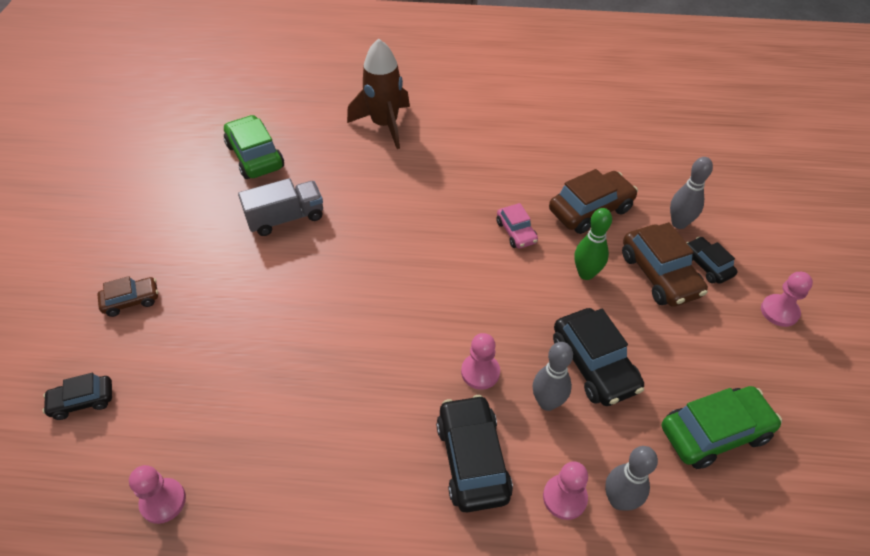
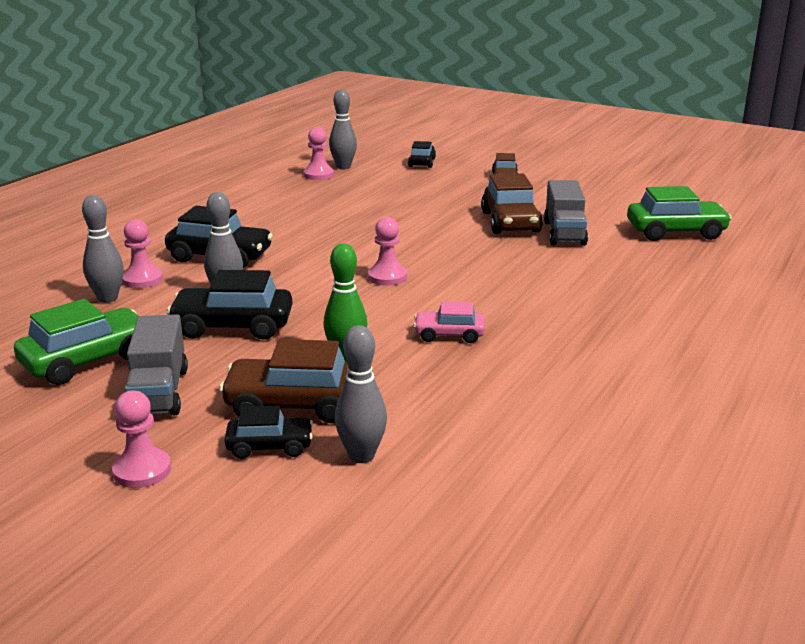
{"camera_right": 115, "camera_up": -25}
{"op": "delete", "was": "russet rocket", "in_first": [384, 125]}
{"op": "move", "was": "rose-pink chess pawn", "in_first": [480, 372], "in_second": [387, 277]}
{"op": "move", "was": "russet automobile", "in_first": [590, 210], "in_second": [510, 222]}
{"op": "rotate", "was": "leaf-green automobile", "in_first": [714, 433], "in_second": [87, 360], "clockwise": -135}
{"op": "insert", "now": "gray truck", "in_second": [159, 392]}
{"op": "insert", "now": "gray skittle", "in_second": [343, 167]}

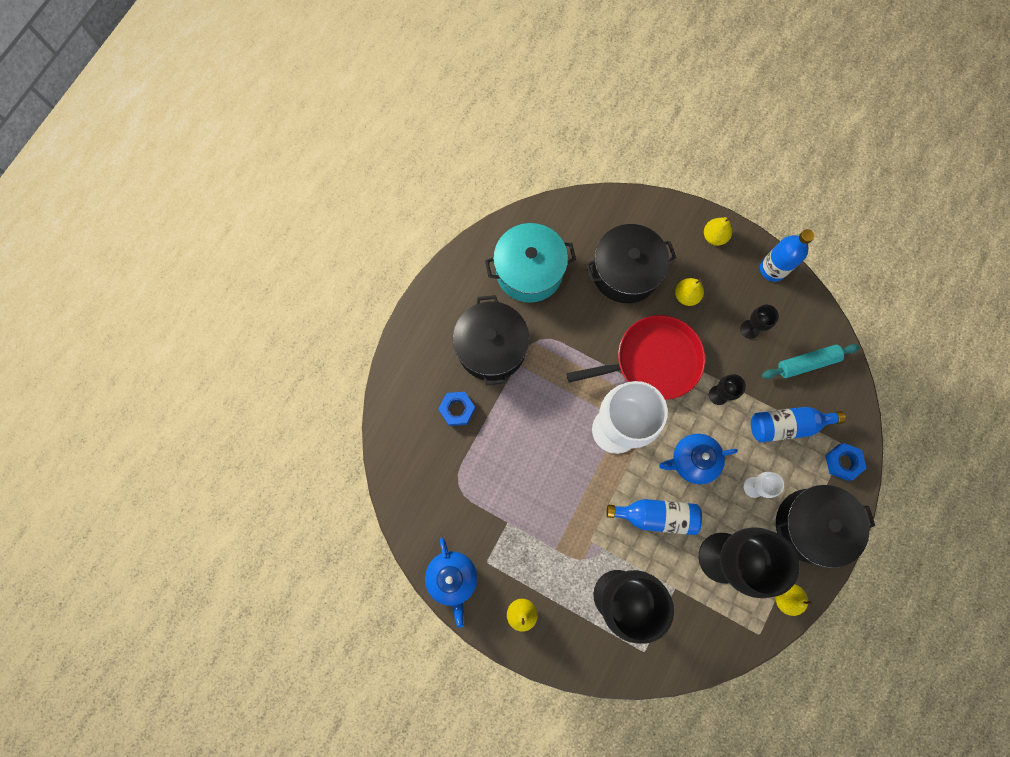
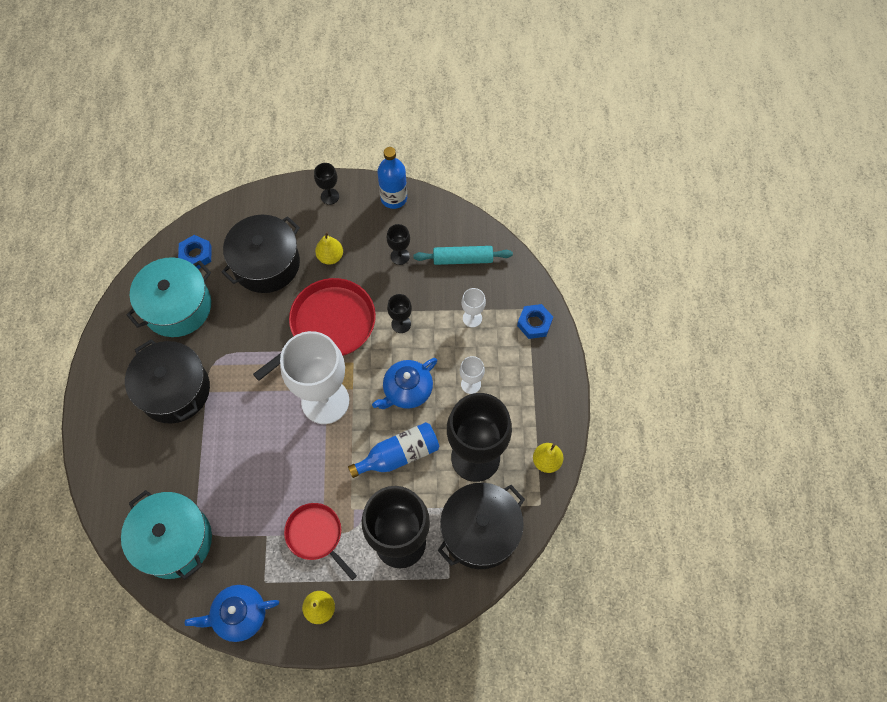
{"camera_right": -30, "camera_up": -10}
{"op": "rotate", "was": "blue teapot", "in_first": [452, 578], "in_second": [239, 615], "clockwise": 120}
{"op": "move", "was": "blue hex nut", "in_first": [457, 409], "in_second": [196, 255]}
{"op": "replace", "was": "bright yellow pear", "now": "ebony goblet", "in_first": [714, 236], "in_second": [330, 196]}
{"op": "replace", "was": "blue drink bottle", "now": "white goblet", "in_first": [786, 425], "in_second": [472, 318]}
{"op": "rotate", "was": "teal dough roller", "in_first": [807, 363], "in_second": [462, 259], "clockwise": 45}
{"op": "move", "was": "ebony stockpot", "in_first": [810, 525], "in_second": [480, 531]}
{"op": "insert", "now": "teal stockpot", "in_second": [174, 540]}
{"op": "insert", "now": "red frying pan", "in_second": [316, 535]}

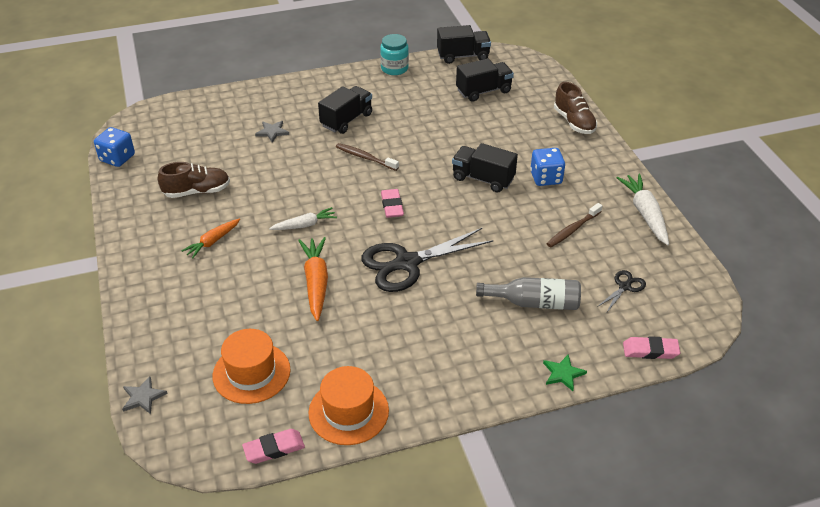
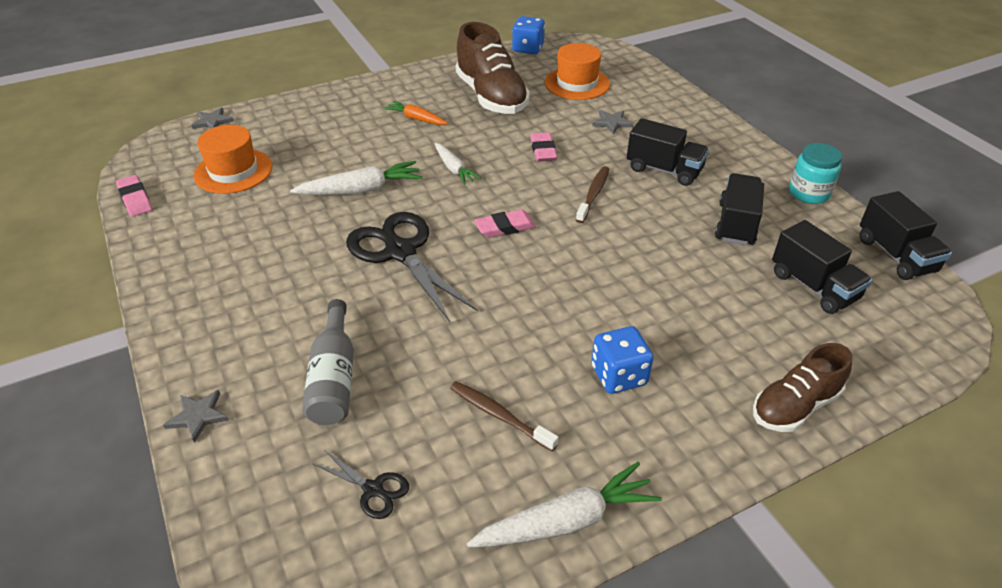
{"camera_right": 80, "camera_up": 0}
{"op": "resize", "was": "russet lace-up shoe", "in_first": [197, 191], "in_second": [491, 97], "ratio": 1.6}
{"op": "recolor", "was": "orange root vegetable", "now": "white root vegetable", "in_first": [316, 282], "in_second": [361, 190]}
{"op": "move", "was": "orange top hat", "in_first": [348, 411], "in_second": [577, 83]}
{"op": "move", "was": "ebony truck", "in_first": [483, 179], "in_second": [736, 224]}
{"op": "recolor", "was": "leaf-green star shape", "now": "gray star shape", "in_first": [563, 374], "in_second": [198, 416]}
{"op": "move", "was": "rose-pink eraser", "in_first": [650, 350], "in_second": [543, 150]}

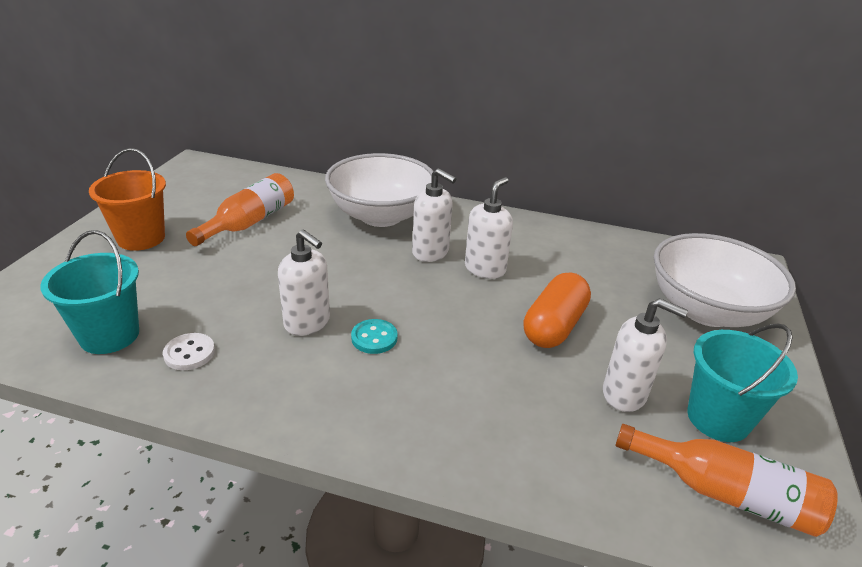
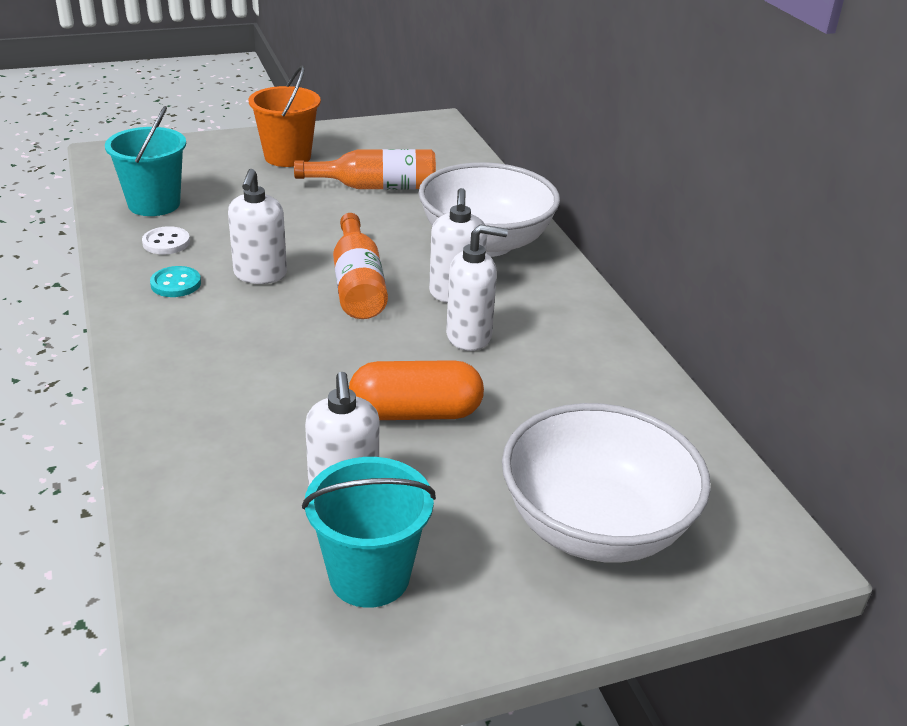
{"camera_right": 55, "camera_up": 0}
{"op": "move", "was": "teal shirt button", "in_first": [374, 338], "in_second": [176, 284]}
{"op": "move", "was": "orange drink bottle", "in_first": [725, 493], "in_second": [357, 284]}

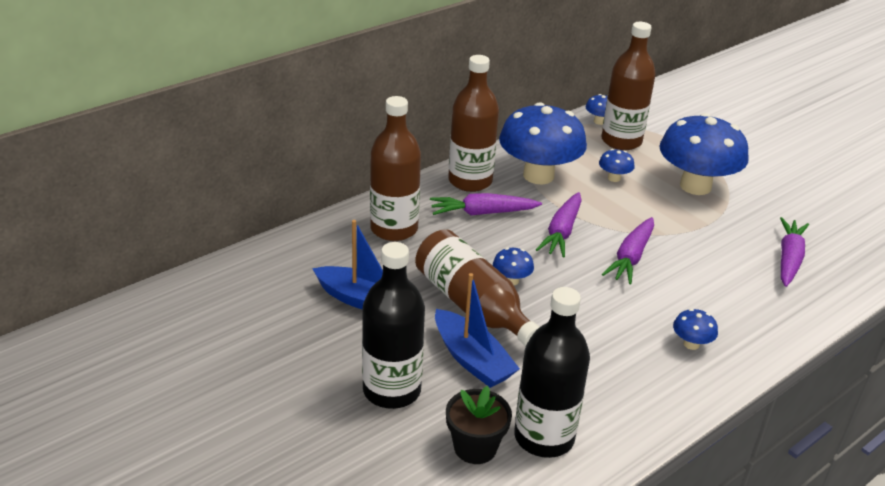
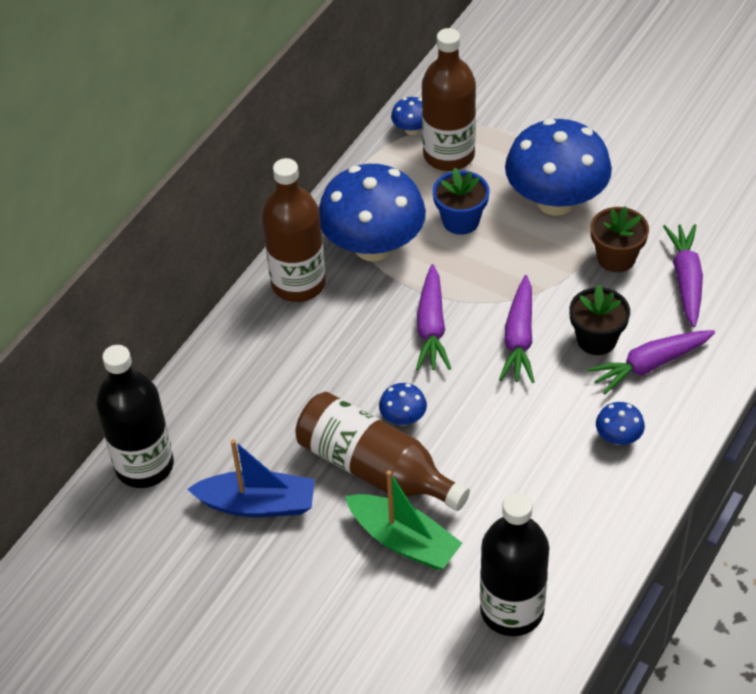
{"camera_right": -15, "camera_up": 15}
{"op": "move", "was": "ebony drink bottle", "in_first": [392, 390], "in_second": [144, 465]}
{"op": "delete", "was": "russet drink bottle", "in_first": [394, 229]}
{"op": "move", "was": "royal purple root vegetable", "in_first": [482, 213], "in_second": [650, 365]}
{"op": "recolor", "was": "blue boat", "now": "leaf-green boat", "in_first": [472, 359], "in_second": [404, 540]}
{"op": "move", "was": "ebony plant pot", "in_first": [475, 447], "in_second": [596, 339]}
{"op": "replace", "was": "blue mushroom", "now": "blue plant pot", "in_first": [614, 178], "in_second": [460, 220]}
{"op": "insert", "now": "russet plant pot", "in_second": [616, 258]}

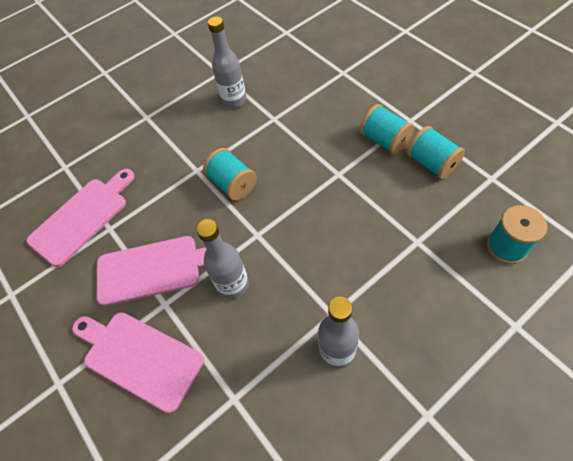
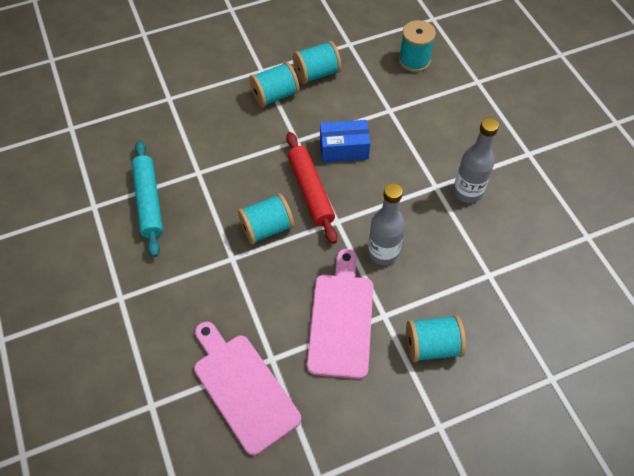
{"camera_right": -80, "camera_up": 0}
{"op": "replace", "was": "rose-pink chopping board", "now": "teal spool", "in_first": [139, 357], "in_second": [432, 346]}
{"op": "replace", "was": "gray drink bottle", "now": "teal dough roller", "in_first": [234, 100], "in_second": [149, 202]}
{"op": "insert", "now": "red dough roller", "in_second": [310, 191]}
{"op": "insert", "now": "blue package", "in_second": [344, 149]}

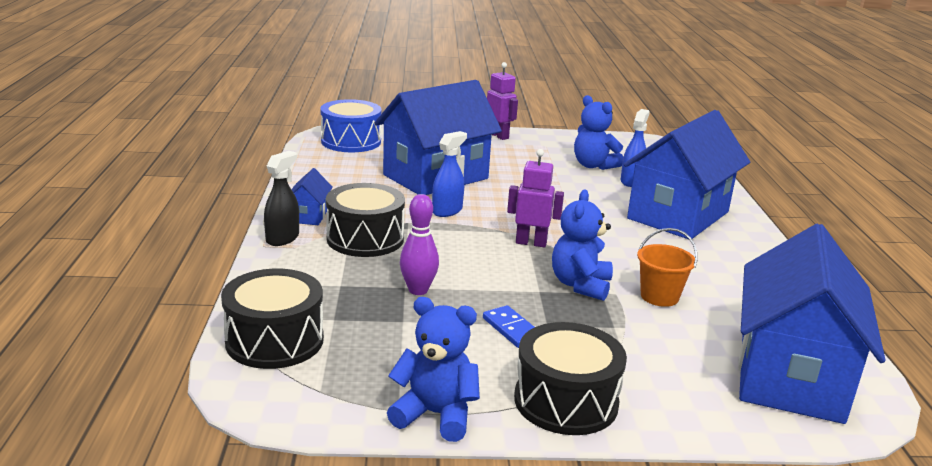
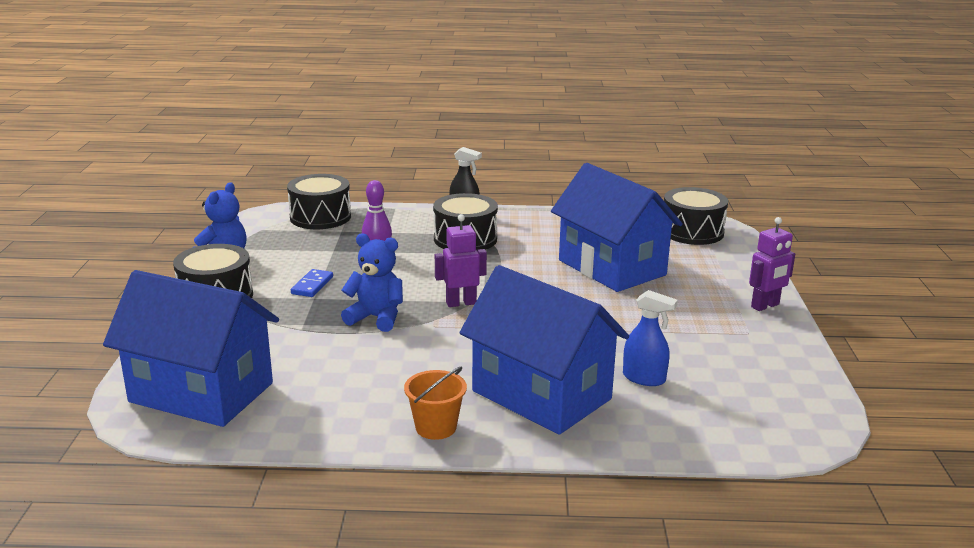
{"camera_right": 95, "camera_up": 0}
{"op": "delete", "was": "blue toy house", "in_first": [309, 216]}
{"op": "recolor", "was": "blue snare drum", "now": "ebony snare drum", "in_first": [351, 141], "in_second": [692, 232]}
{"op": "delete", "was": "blue spray cleaner", "in_first": [447, 211]}
{"op": "rotate", "was": "blue domino", "in_first": [512, 329], "in_second": [312, 285], "clockwise": -45}
{"op": "rotate", "was": "royal purple toy robot", "in_first": [531, 243], "in_second": [461, 303], "clockwise": -120}
{"op": "delete", "was": "blue teddy bear", "in_first": [593, 165]}
{"op": "move", "was": "orange pail", "in_first": [659, 296], "in_second": [436, 427]}

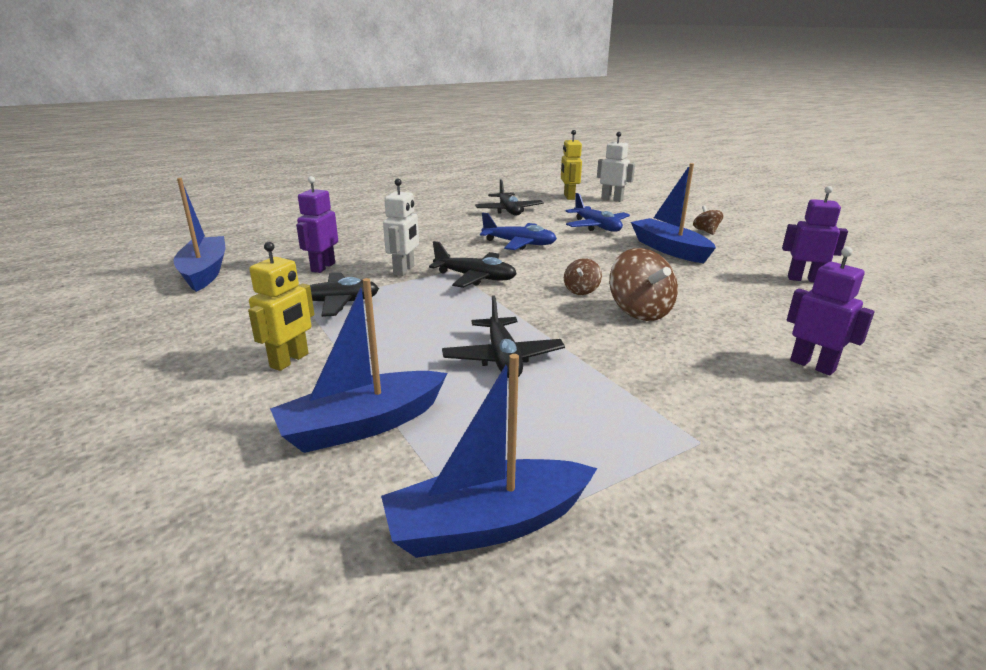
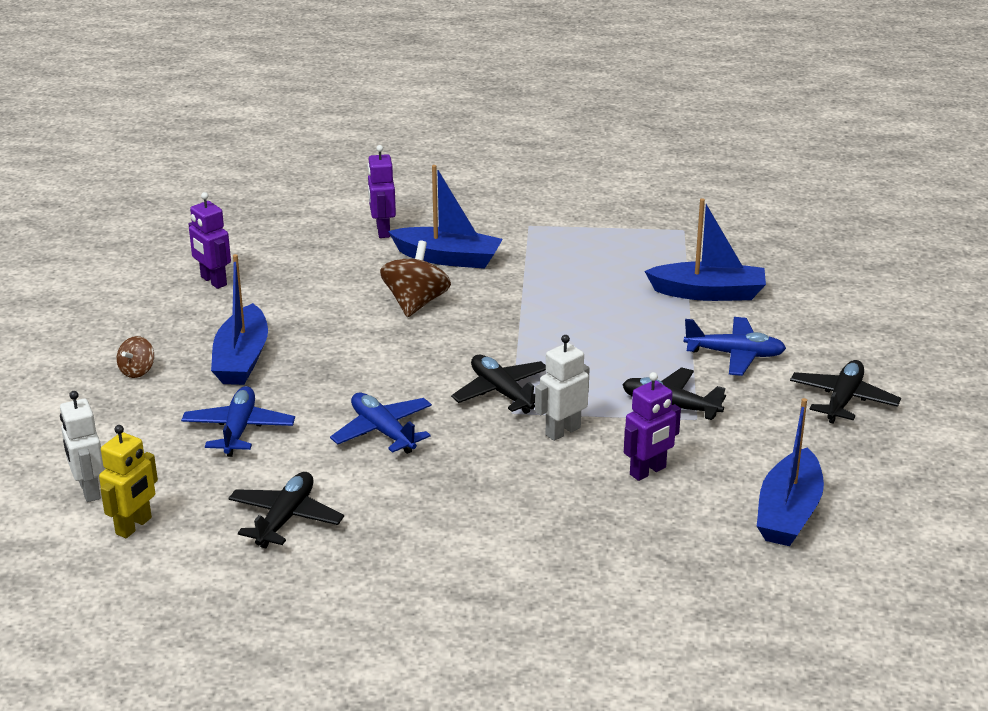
{"camera_right": -145, "camera_up": 5}
{"op": "replace", "was": "bright yellow toy robot", "now": "blue aeroplane", "in_first": [290, 361], "in_second": [735, 354]}
{"op": "move", "was": "blue boat", "in_first": [487, 524], "in_second": [448, 258]}
{"op": "move", "was": "ebony aeroplane", "in_first": [503, 358], "in_second": [843, 400]}
{"op": "delete", "was": "russet toy top", "in_first": [581, 290]}

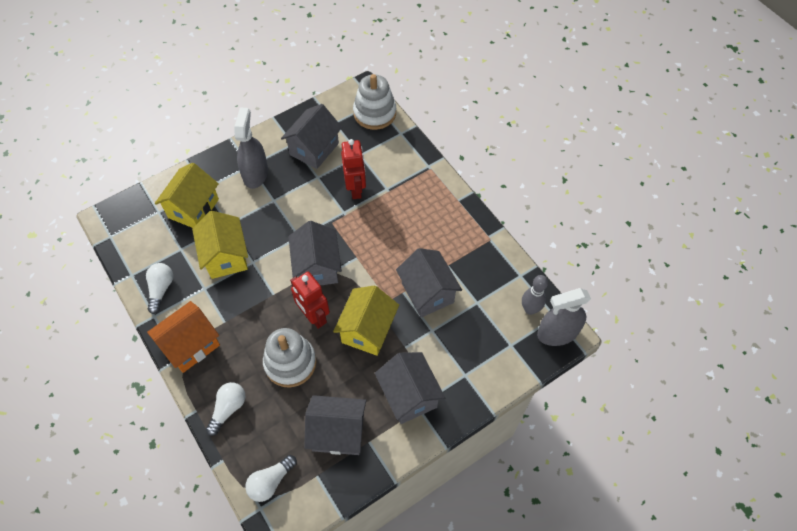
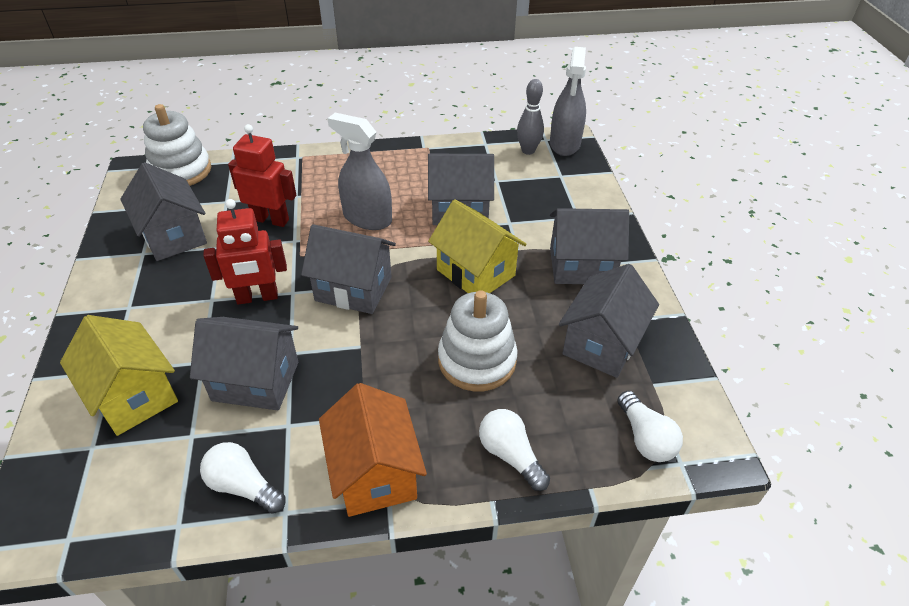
{"camera_right": -65, "camera_up": -15}
{"op": "recolor", "was": "bright yellow toy house", "now": "gray toy house", "in_first": [226, 257], "in_second": [255, 381]}
{"op": "move", "was": "gray spray cleaner", "in_first": [255, 174], "in_second": [367, 218]}
{"op": "move", "was": "red toy robot", "in_first": [314, 316], "in_second": [257, 297]}

